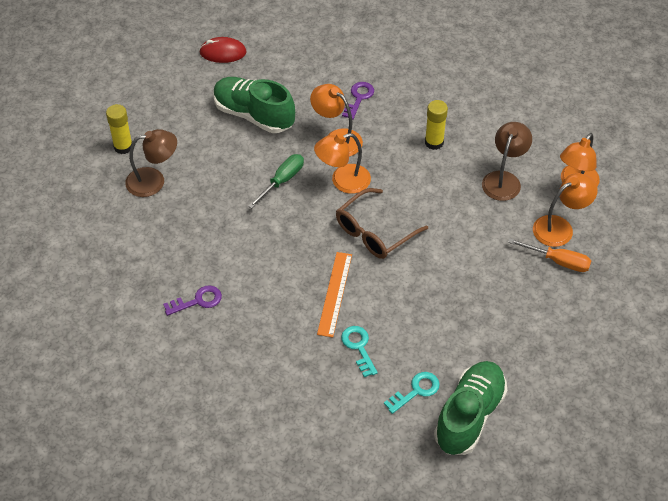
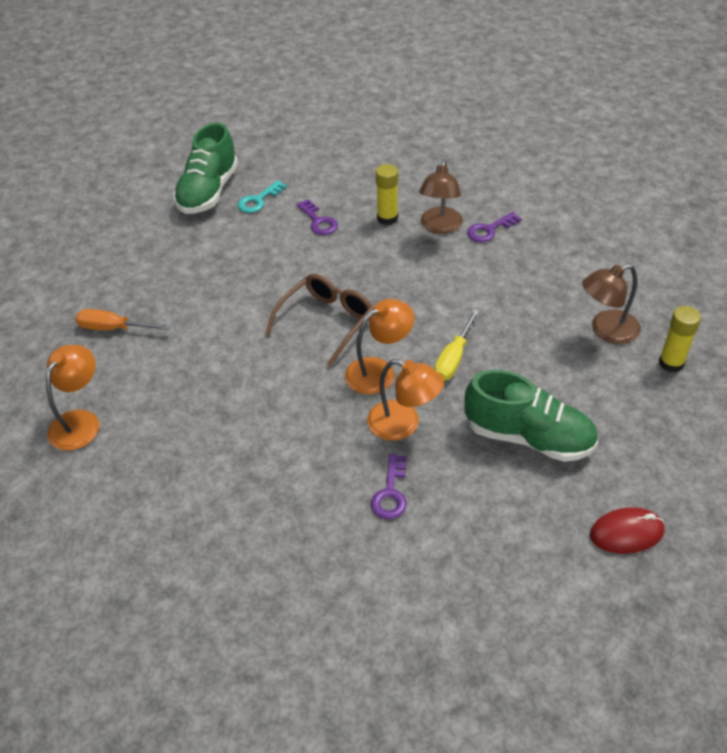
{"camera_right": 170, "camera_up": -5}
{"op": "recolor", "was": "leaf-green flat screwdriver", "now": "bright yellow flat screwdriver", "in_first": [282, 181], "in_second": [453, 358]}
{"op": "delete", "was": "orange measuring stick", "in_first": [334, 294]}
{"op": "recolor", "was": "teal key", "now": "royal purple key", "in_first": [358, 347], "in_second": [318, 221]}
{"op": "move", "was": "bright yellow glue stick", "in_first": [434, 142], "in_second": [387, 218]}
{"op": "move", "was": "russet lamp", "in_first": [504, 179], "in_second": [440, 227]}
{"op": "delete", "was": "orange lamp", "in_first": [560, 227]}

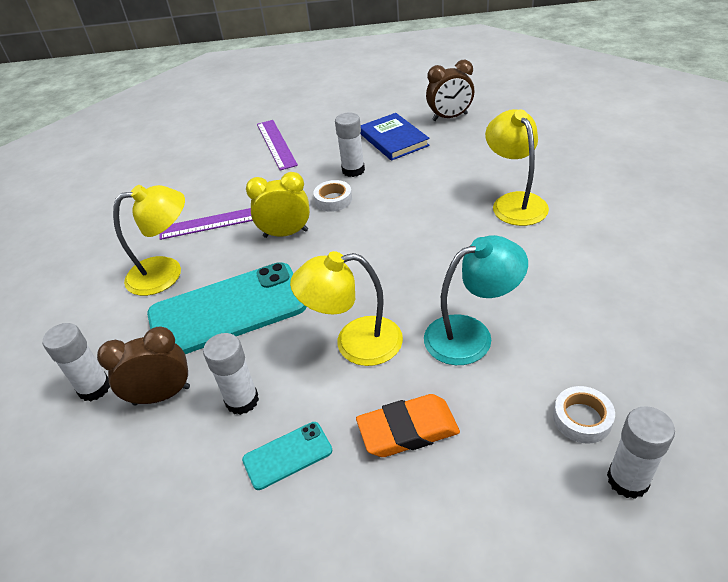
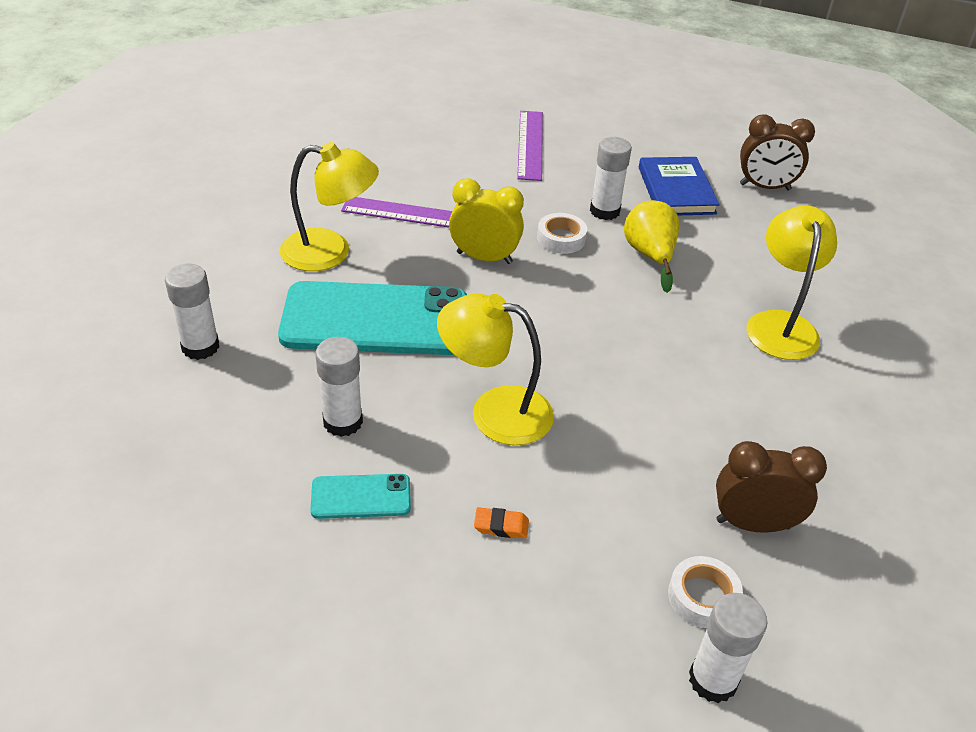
{"camera_right": 15, "camera_up": 0}
{"op": "move", "was": "russet bedside clock", "in_first": [162, 395], "in_second": [753, 524]}
{"op": "resize", "was": "orange eraser", "in_first": [408, 430], "in_second": [501, 526], "ratio": 0.47}
{"op": "delete", "was": "teal lamp", "in_first": [471, 335]}
{"op": "insert", "now": "bright yellow pear", "in_second": [650, 256]}

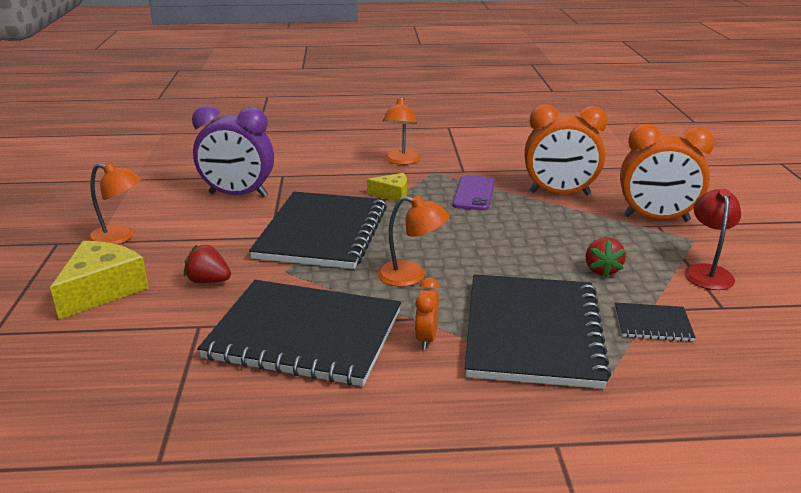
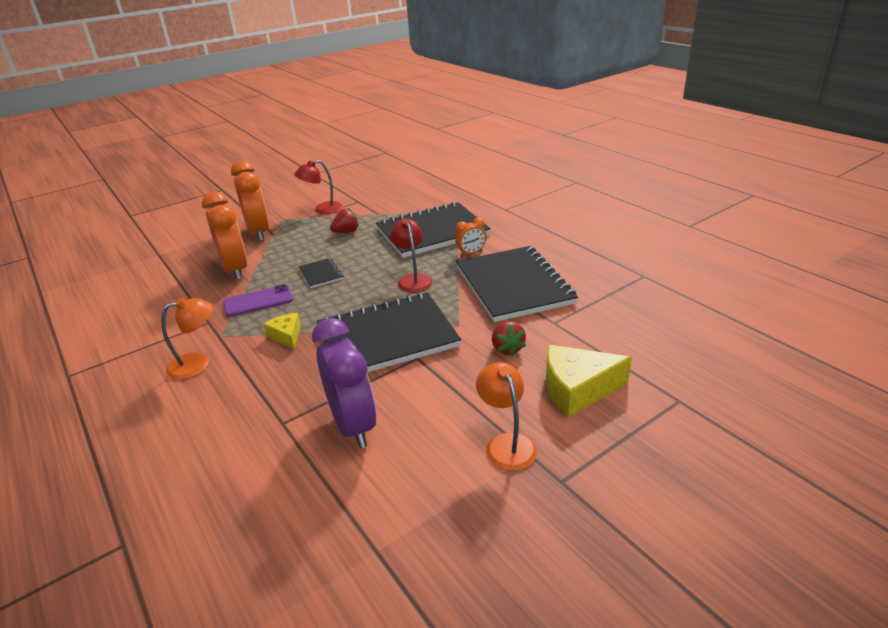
{"camera_right": -120, "camera_up": 5}
{"op": "recolor", "was": "orange lamp", "now": "red lamp", "in_first": [411, 276], "in_second": [413, 279]}
{"op": "move", "was": "ebony notebook", "in_first": [652, 324], "in_second": [321, 274]}

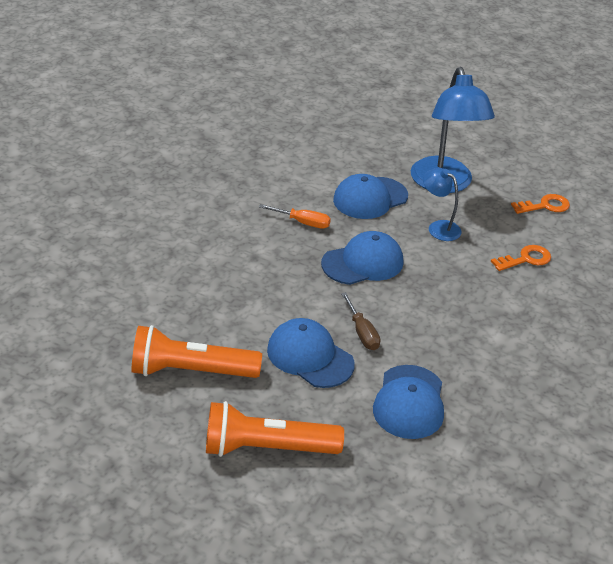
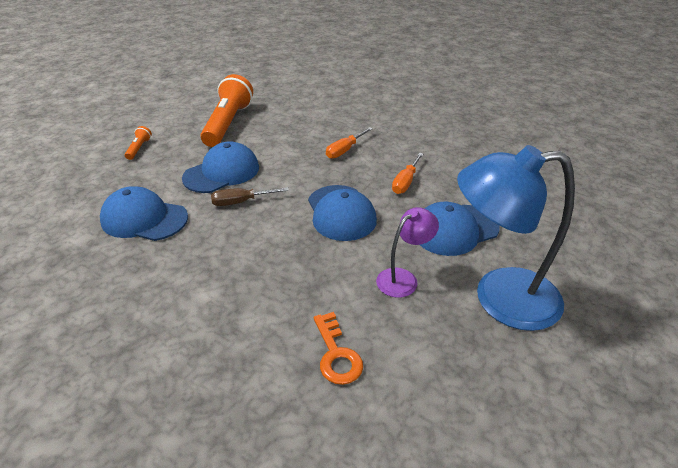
{"camera_right": 100, "camera_up": 0}
{"op": "resize", "was": "orange pocket torch", "in_first": [267, 448], "in_second": [139, 148], "ratio": 0.42}
{"op": "rotate", "was": "blue baseball cap", "in_first": [370, 198], "in_second": [454, 230], "clockwise": -90}
{"op": "recolor", "was": "blue lamp", "now": "royal purple lamp", "in_first": [438, 227], "in_second": [403, 278]}
{"op": "delete", "was": "orange key", "in_first": [545, 206]}
{"op": "insert", "now": "orange flat screwdriver", "in_second": [345, 150]}

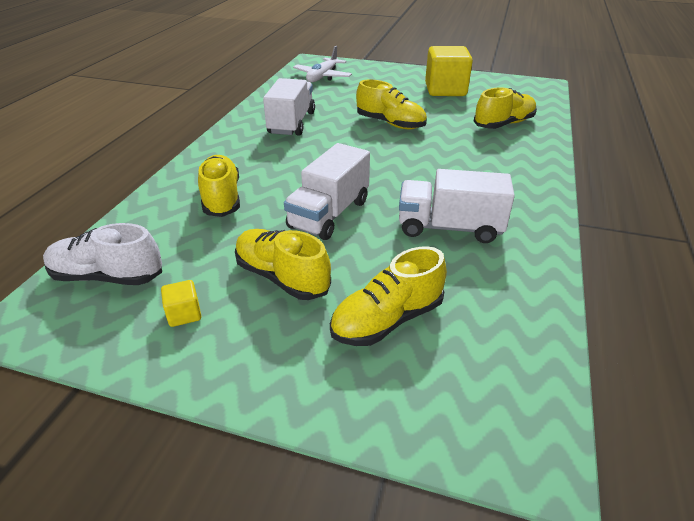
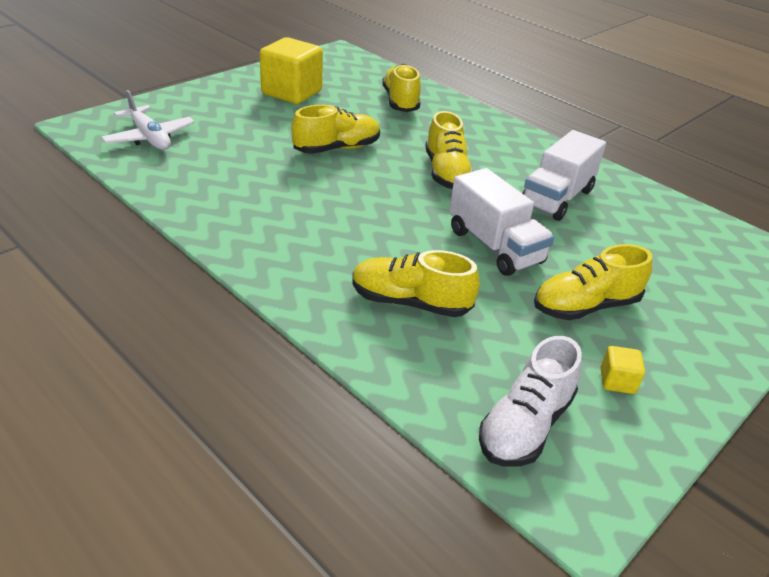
{"camera_right": -65, "camera_up": 0}
{"op": "delete", "was": "white truck", "in_first": [291, 123]}
{"op": "move", "was": "bright yellow lace-up shoe", "in_first": [387, 320], "in_second": [446, 173]}

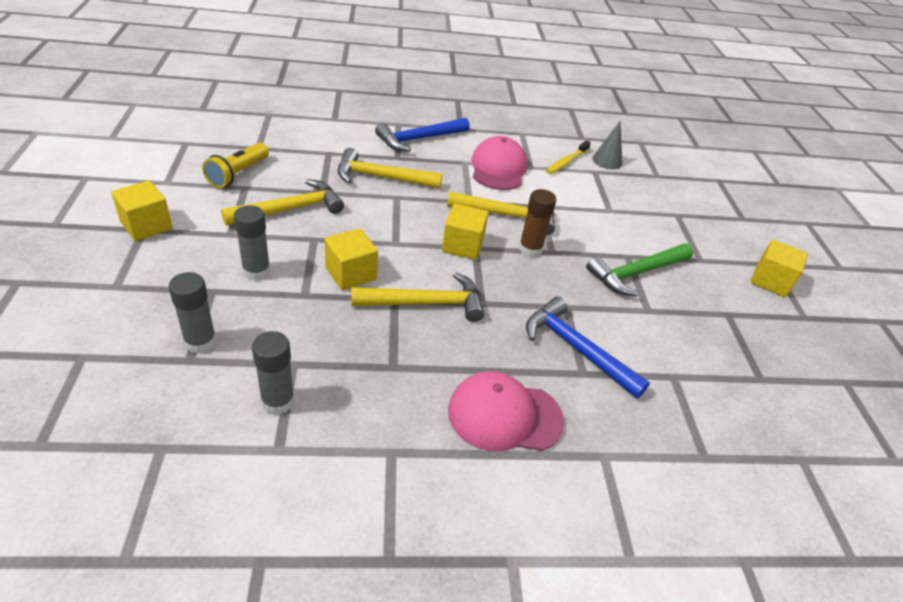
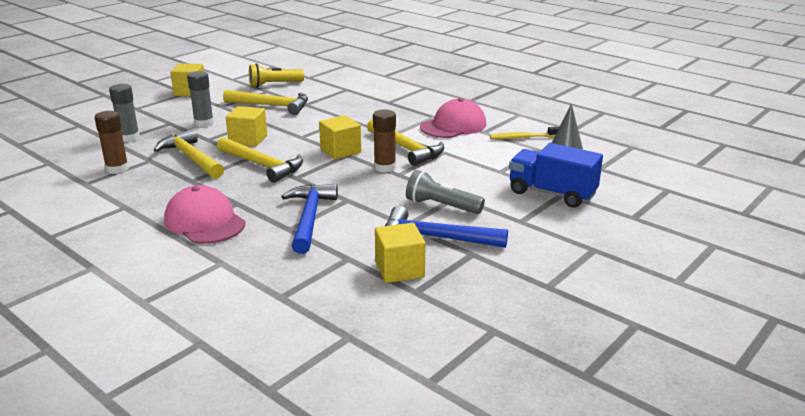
{"camera_right": 50, "camera_up": -15}
{"op": "recolor", "was": "gray glue stick", "now": "russet glue stick", "in_first": [278, 401], "in_second": [117, 169]}
{"op": "move", "was": "bright yellow carpenter's hammer", "in_first": [381, 177], "in_second": [191, 158]}
{"op": "move", "was": "blue carpenter's hammer", "in_first": [419, 139], "in_second": [435, 238]}
{"op": "replace", "was": "leaf-green carpenter's hammer", "now": "gray pocket torch", "in_first": [636, 273], "in_second": [441, 206]}
{"op": "move", "was": "bright yellow block", "in_first": [770, 281], "in_second": [399, 270]}
{"op": "insert", "now": "blue truck", "in_second": [552, 193]}

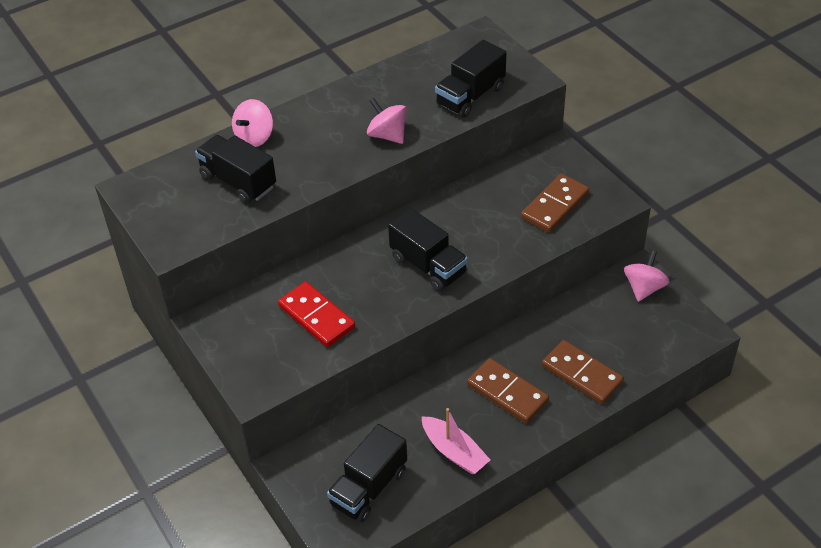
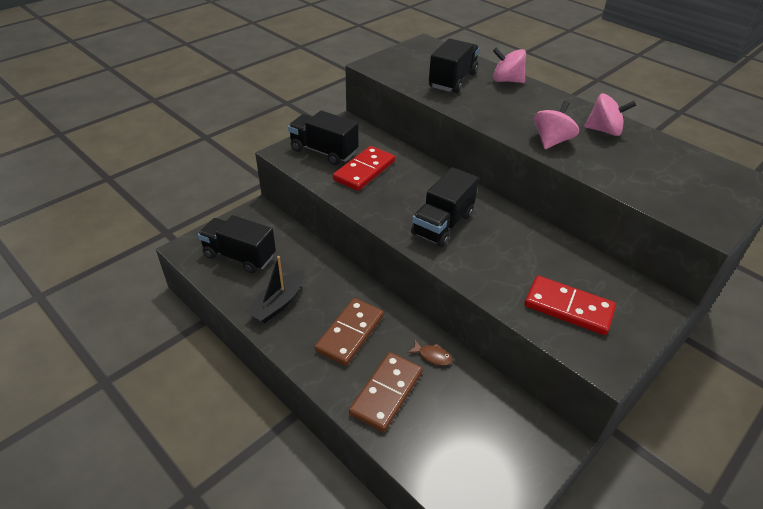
{"camera_right": 75, "camera_up": -5}
{"op": "recolor", "was": "rose-pink boat", "now": "ebony boat", "in_first": [454, 452], "in_second": [278, 303]}
{"op": "move", "was": "ebony truck", "in_first": [470, 96], "in_second": [324, 151]}
{"op": "recolor", "was": "russet domino", "now": "red domino", "in_first": [554, 205], "in_second": [568, 307]}
{"op": "move", "was": "rose-pink toy top", "in_first": [644, 288], "in_second": [604, 130]}
{"op": "insert", "now": "russet fish", "in_second": [432, 356]}

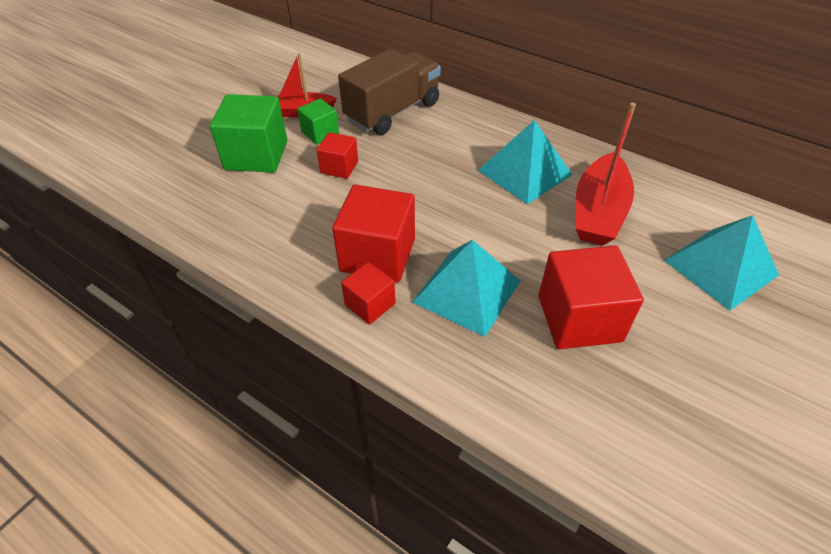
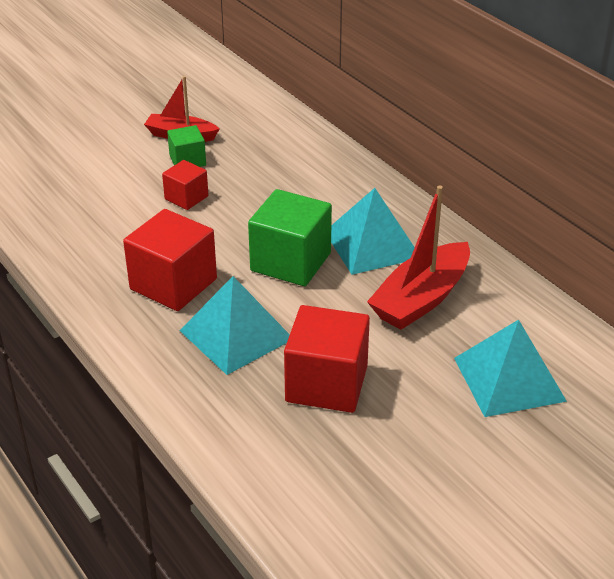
{"camera_right": 20, "camera_up": -10}
{"op": "move", "was": "leaf-green block", "in_first": [256, 155], "in_second": [291, 262]}
{"op": "delete", "was": "russet truck", "in_first": [392, 112]}
{"op": "delete", "was": "red block", "in_first": [370, 304]}

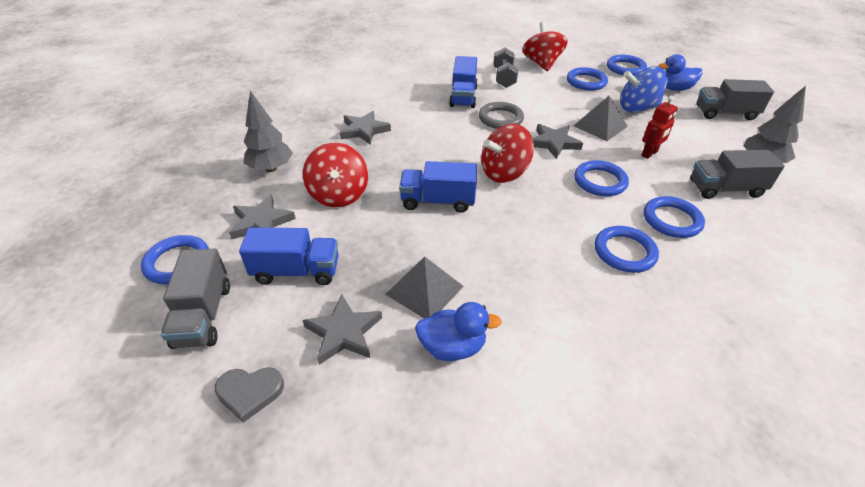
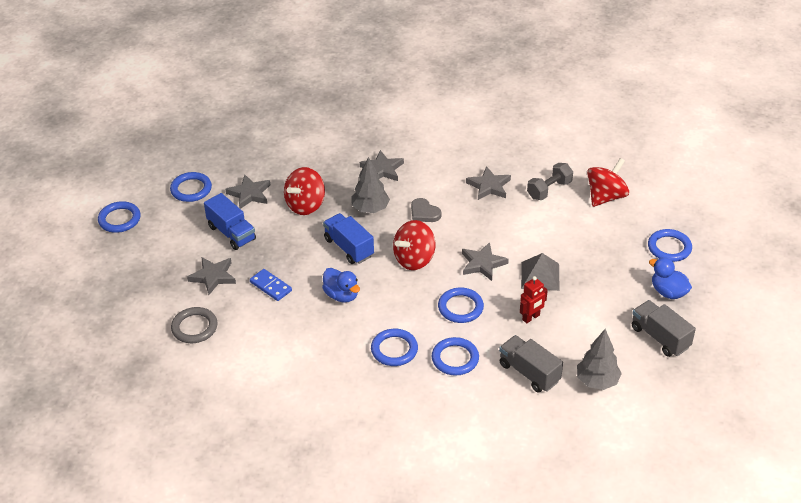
{"camera_right": 50, "camera_up": 0}
{"op": "delete", "was": "gray truck", "in_first": [203, 315]}
{"op": "move", "was": "gray heart shape", "in_first": [250, 392], "in_second": [424, 213]}
{"op": "move", "was": "gray fir tree", "in_first": [271, 168], "in_second": [370, 209]}
{"op": "replace", "was": "gray pyramid", "now": "blue domino", "in_first": [424, 290], "in_second": [270, 286]}
{"op": "move", "was": "blue toy duck", "in_first": [452, 347], "in_second": [341, 295]}
{"op": "replace", "was": "blue truck", "now": "gray star shape", "in_first": [463, 96], "in_second": [489, 186]}
{"op": "move", "was": "gray hoop", "in_first": [500, 118], "in_second": [194, 327]}
{"op": "rotate", "was": "red toy top", "in_first": [504, 173], "in_second": [414, 259], "clockwise": -60}
{"op": "move", "was": "blue hoop", "in_first": [586, 82], "in_second": [119, 219]}
{"op": "delete", "was": "blue toy top", "in_first": [637, 108]}
{"op": "rotate", "was": "red toy robot", "in_first": [649, 154], "in_second": [531, 317], "clockwise": -45}

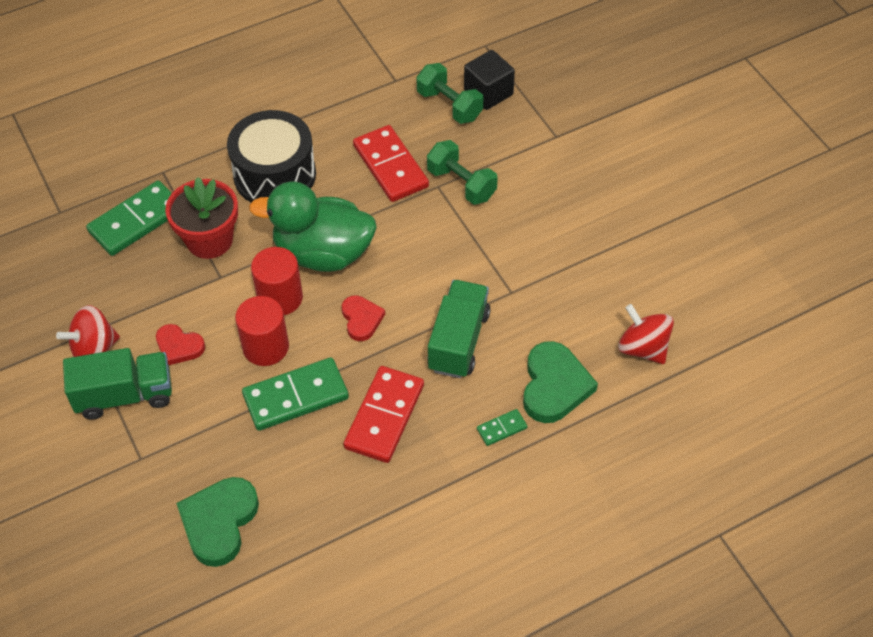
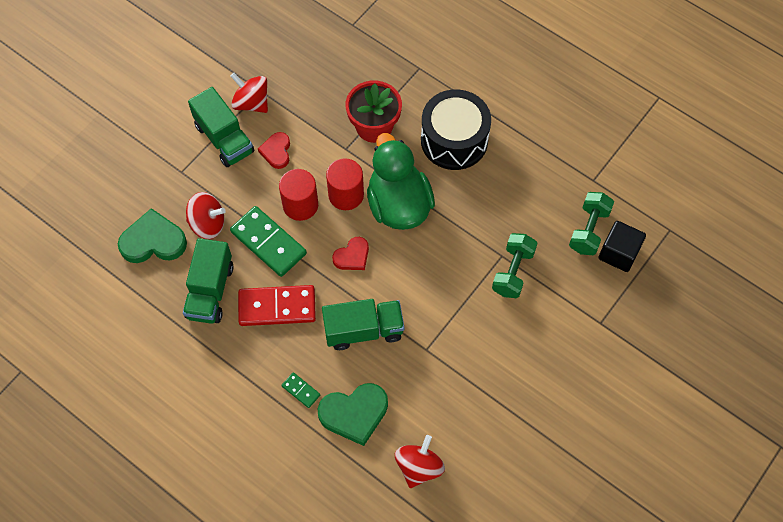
{"camera_right": 65, "camera_up": 10}
{"op": "delete", "was": "leaf-green domino", "in_first": [136, 221]}
{"op": "delete", "was": "red domino", "in_first": [391, 166]}
{"op": "insert", "now": "leaf-green truck", "in_second": [210, 291]}
{"op": "insert", "now": "red toy top", "in_second": [207, 224]}

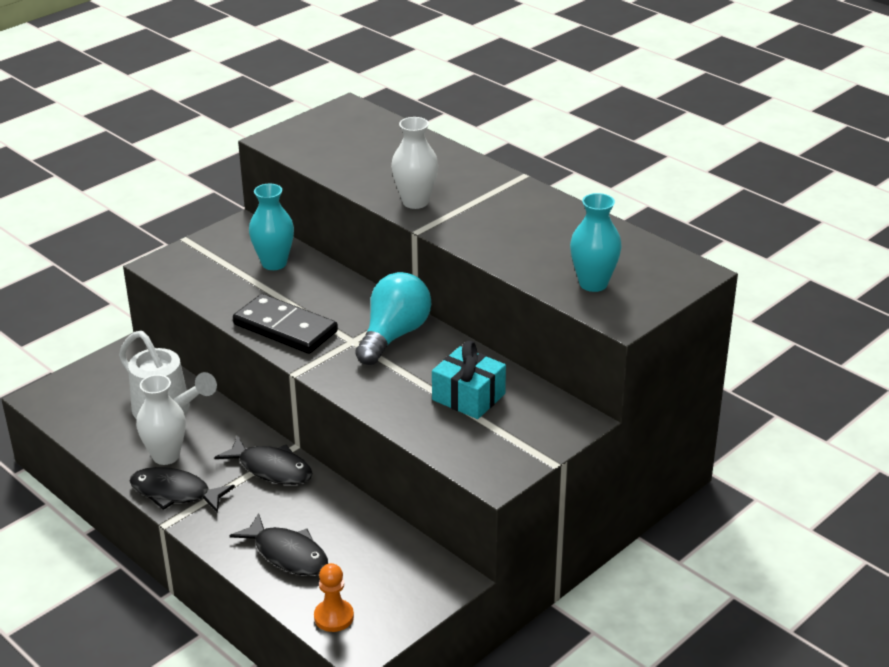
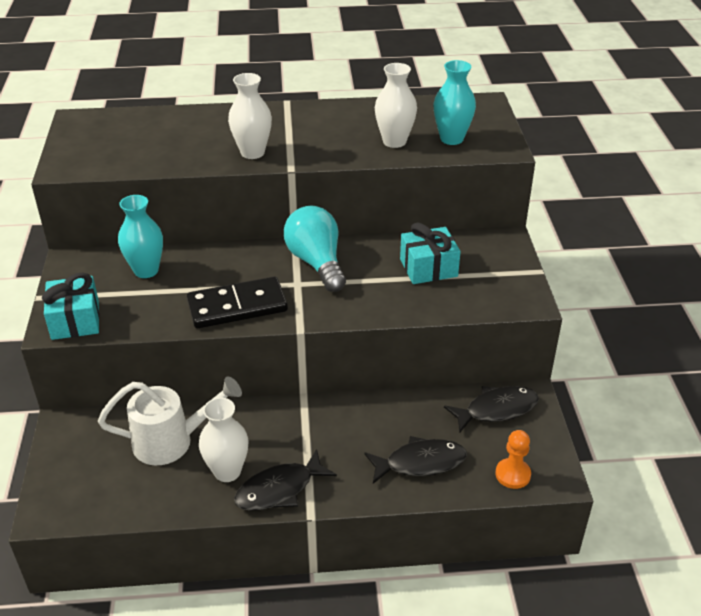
{"camera_right": -50, "camera_up": 5}
{"op": "move", "was": "ebony fish", "in_first": [271, 469], "in_second": [497, 409]}
{"op": "insert", "now": "teal present", "in_second": [75, 320]}
{"op": "insert", "now": "white tall vase", "in_second": [394, 141]}

